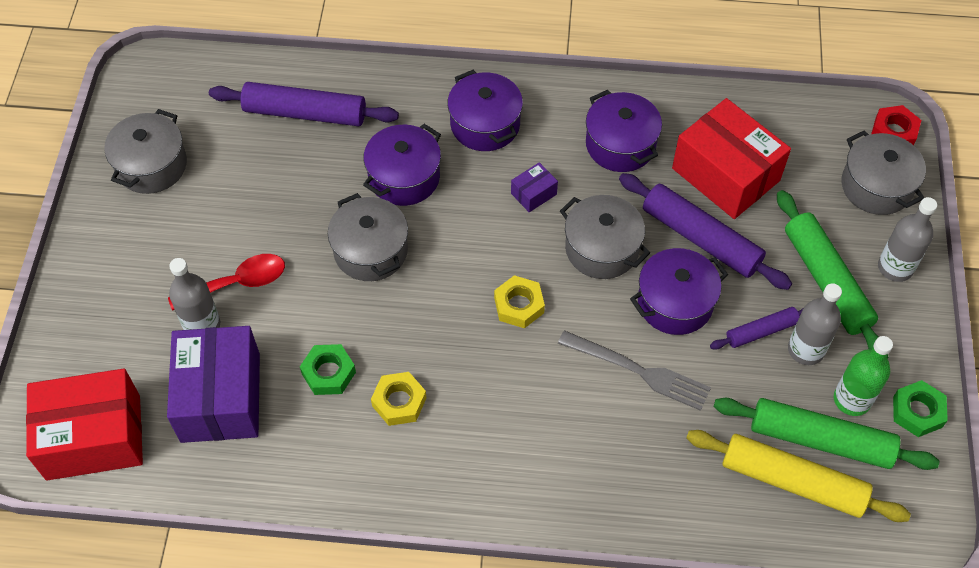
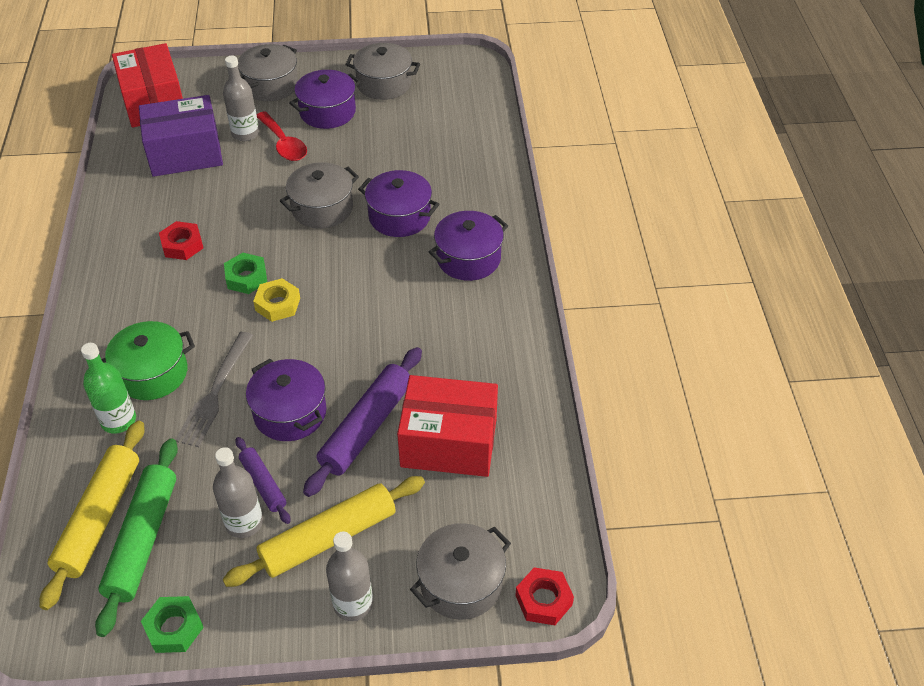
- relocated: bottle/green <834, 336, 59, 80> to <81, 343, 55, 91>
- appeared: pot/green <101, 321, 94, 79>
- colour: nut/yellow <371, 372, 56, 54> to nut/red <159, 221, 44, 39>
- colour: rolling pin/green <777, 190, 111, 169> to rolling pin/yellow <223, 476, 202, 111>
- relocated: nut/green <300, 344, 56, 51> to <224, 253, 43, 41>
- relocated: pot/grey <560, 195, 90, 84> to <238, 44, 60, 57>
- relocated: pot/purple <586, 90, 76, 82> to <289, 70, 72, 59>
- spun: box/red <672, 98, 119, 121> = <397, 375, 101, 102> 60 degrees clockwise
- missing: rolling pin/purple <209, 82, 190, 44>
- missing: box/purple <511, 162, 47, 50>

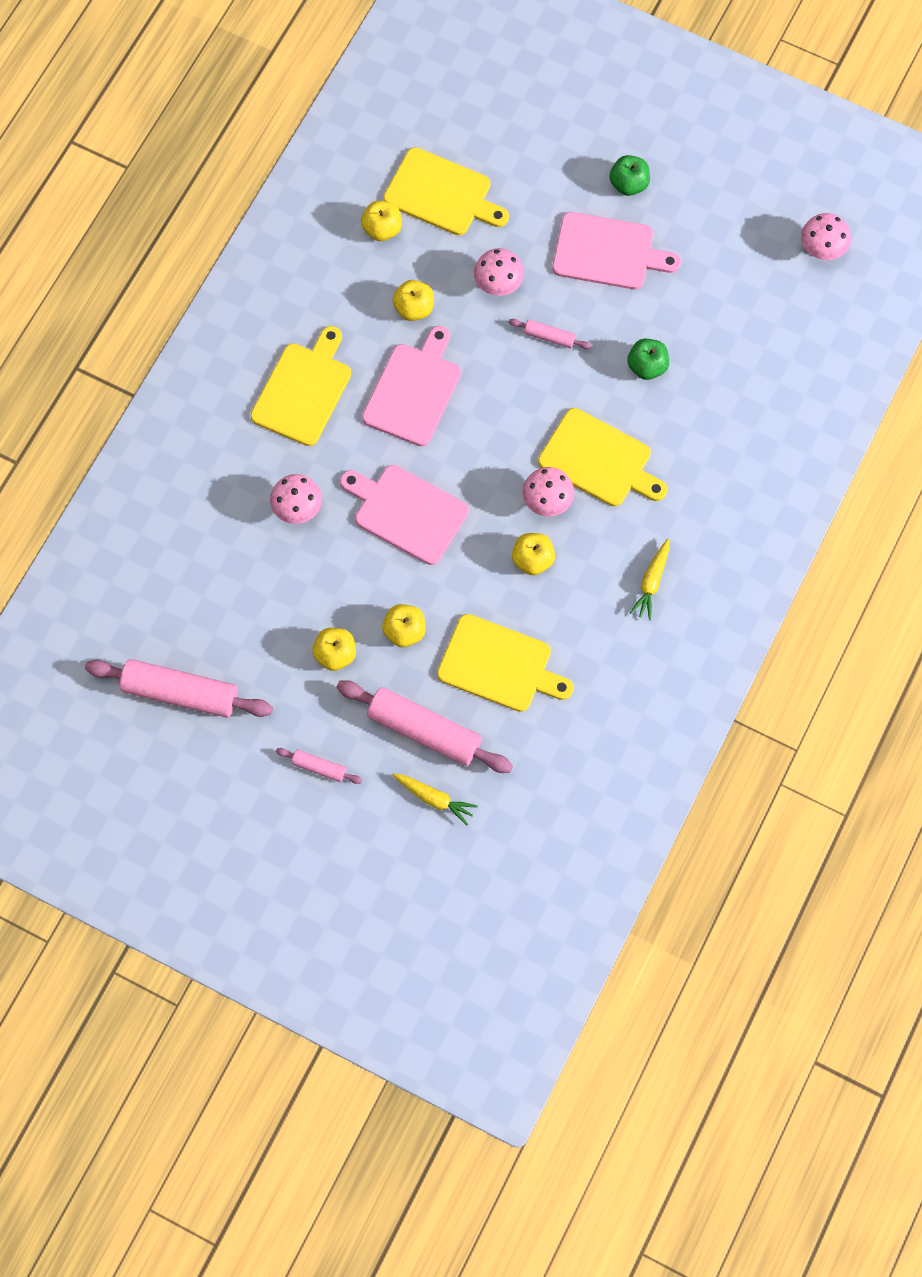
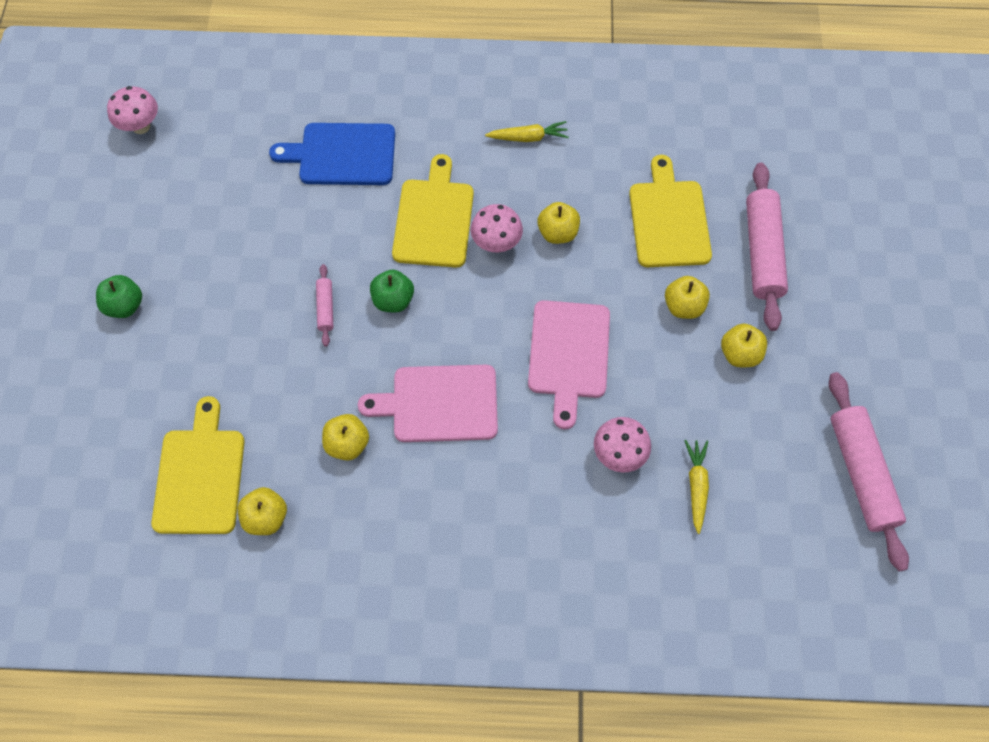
- appeared: cutting board/blue <269, 123, 126, 62>
- relocated: apple/green <627, 339, 42, 41> to <370, 270, 44, 43>
- relocated: carrot/yellow <392, 773, 86, 52> to <684, 440, 25, 94>
- missing: cutting board/yellow <251, 326, 100, 120>
- missing: rolling pin/pink <276, 748, 86, 36>
- missing: mushroom/pink <474, 248, 50, 48>
- missing: cutting board/pink <552, 212, 129, 77>

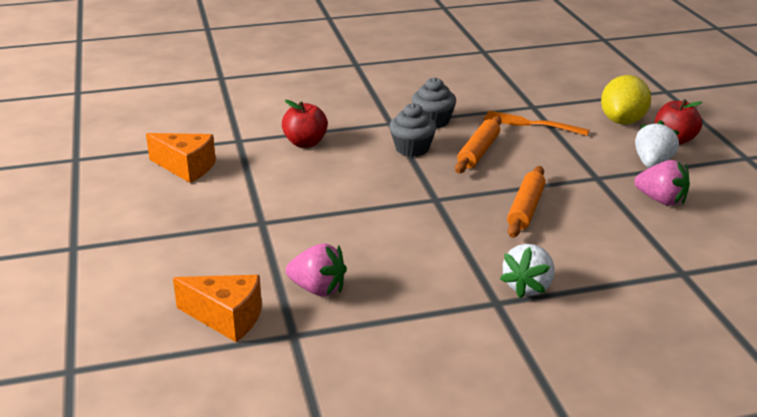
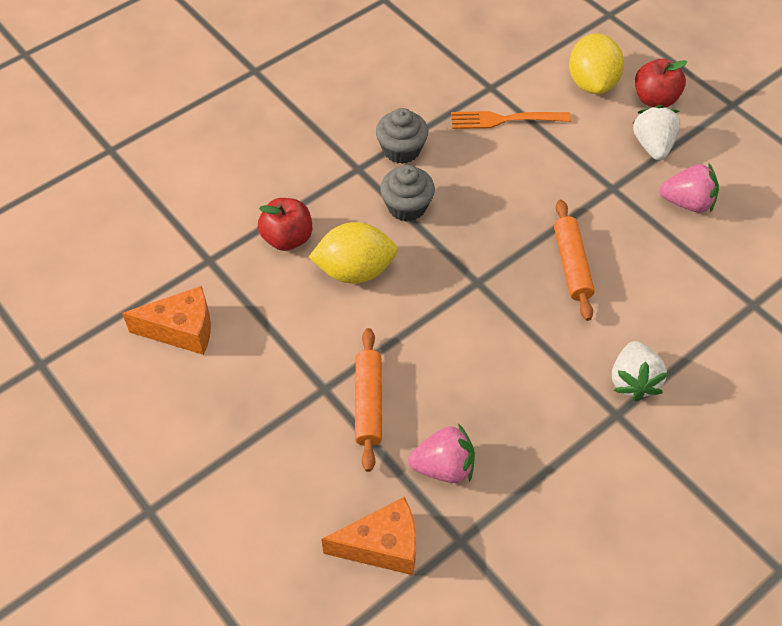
- appeared: lemon/yellow <309, 222, 88, 62>
- relocated: rolling pin/orange <455, 116, 47, 57> to <355, 328, 27, 144>

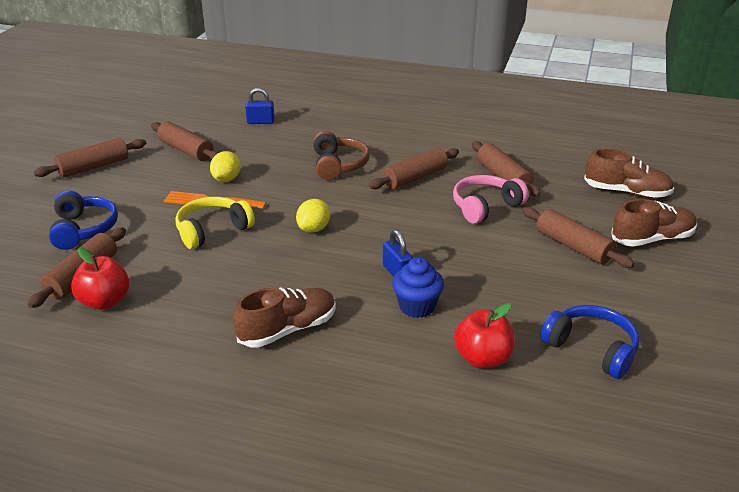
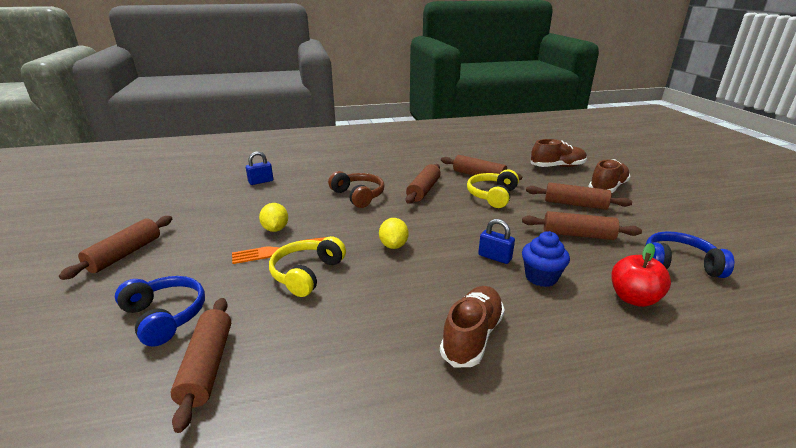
- colour: headphones/pink <453, 175, 76, 49> to headphones/yellow <467, 170, 52, 38>
- relocated: rolling pin/brown <151, 121, 68, 40> to <522, 211, 120, 29>
- missing: apple/red <71, 248, 59, 62>

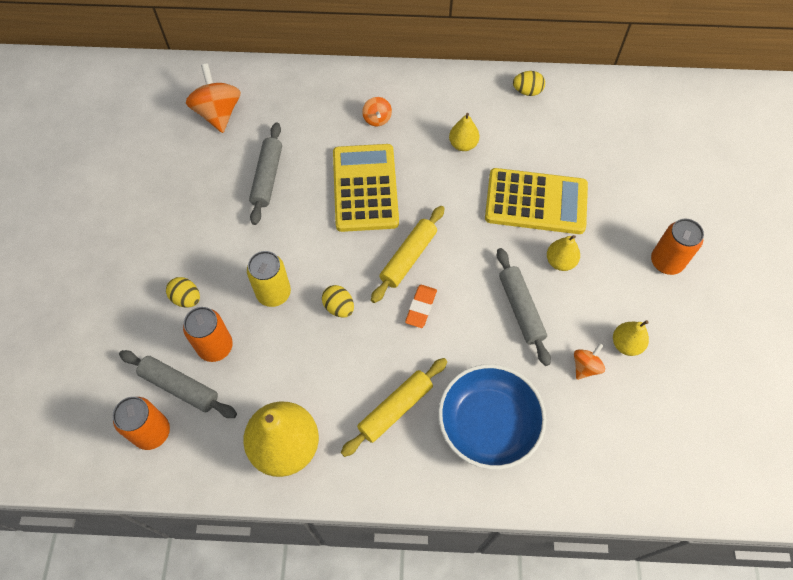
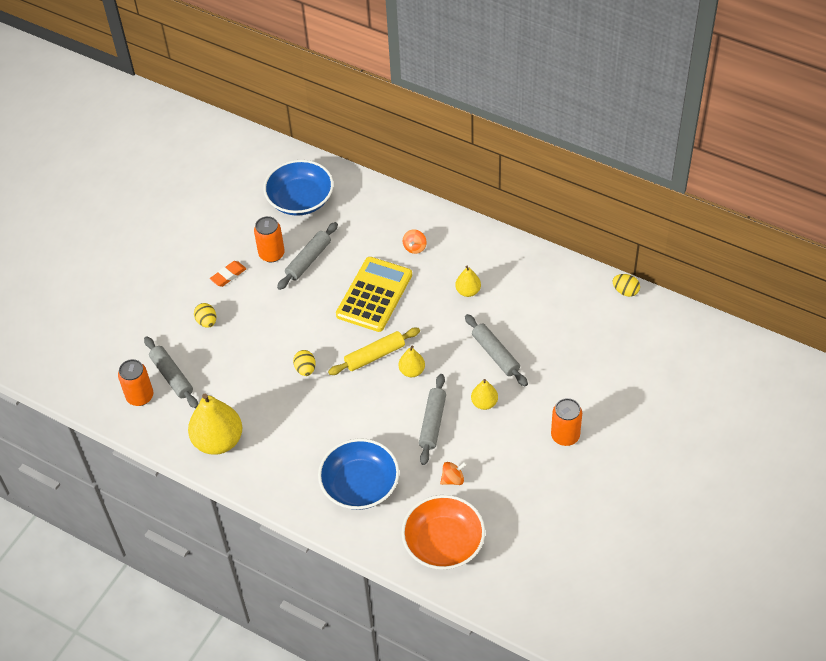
- relocated: eraser/orange <405, 285, 32, 43> to <210, 261, 36, 26>
- relocated: can/orange <183, 307, 50, 55> to <254, 216, 31, 46>
- exchanged: spinning top/orange <186, 63, 54, 70> to bowl/blue <263, 160, 71, 56>
- relocated: pear/yellow <613, 320, 36, 36> to <399, 346, 26, 31>
- appeared: bowl/orange <401, 495, 84, 75>
- exchanged: calculator/yellow <485, 168, 103, 66> to rolling pin/grey <465, 314, 63, 73>
- relocated: egg/yellow <513, 71, 32, 25> to <613, 274, 27, 23>
- missing: can/yellow <247, 251, 44, 56>
- missing: rolling pin/yellow <341, 358, 106, 99>

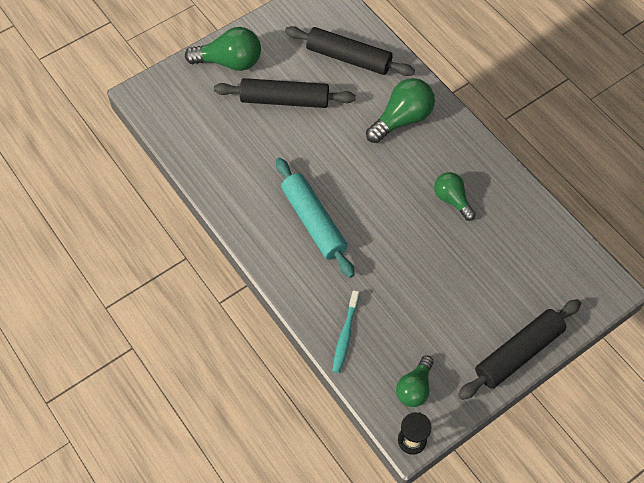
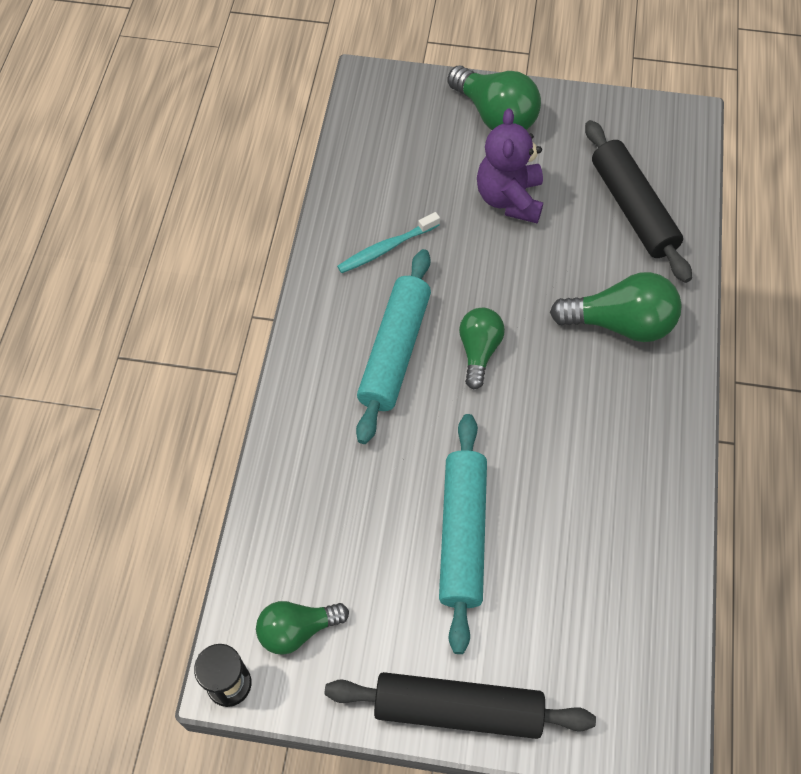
- relocated: toothbrush/turquoise <332, 290, 27, 83> to <337, 212, 103, 61>
- appeared: rolling pin/turquoise <439, 414, 48, 240>
- relocated: light bulb/green <434, 172, 42, 49> to <459, 308, 46, 81>
- exchanged: rolling pin/black <214, 78, 142, 30> to teddy bear/purple <477, 108, 66, 115>

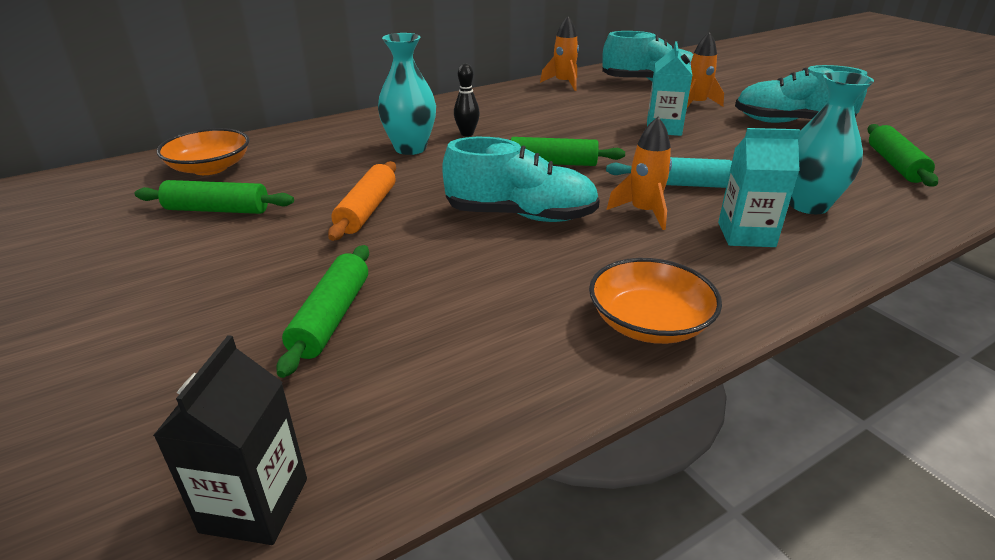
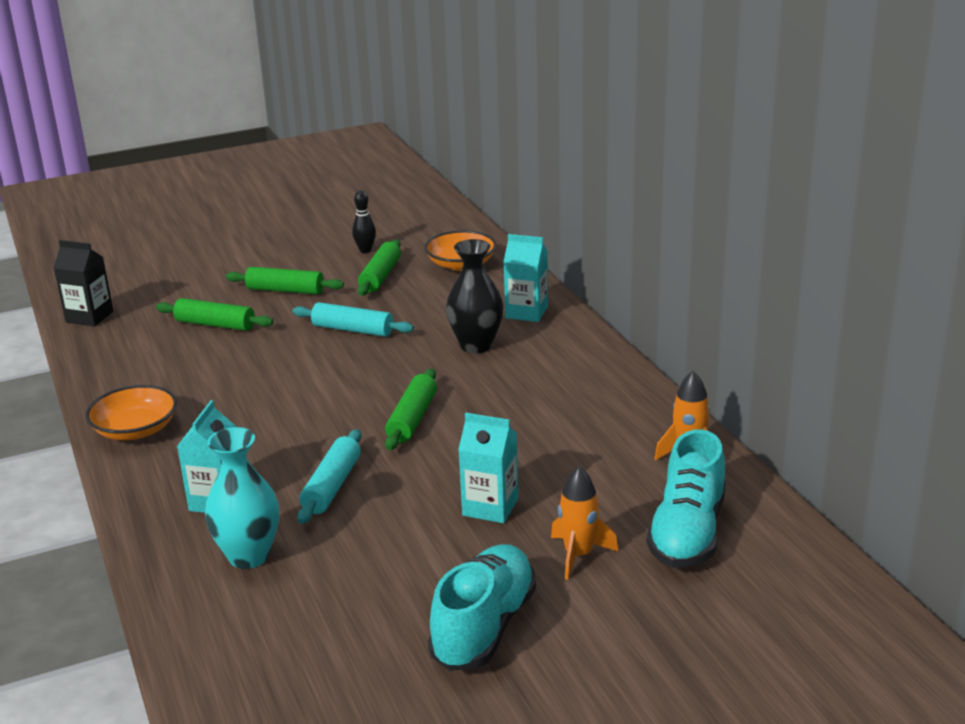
- relocated: rolling pin/green <867, 124, 71, 63> to <226, 267, 118, 27>
- colour: rolling pin/orange <328, 161, 68, 80> to rolling pin/turquoise <292, 302, 122, 35>
- relocated: bowling pin/black <454, 63, 26, 74> to <352, 191, 24, 62>
- colour: vase/turquoise <378, 33, 58, 122> to vase/black <446, 239, 57, 114>
- appeared: carton/turquoise <503, 234, 45, 88>
- missing: shoe/turquoise <442, 137, 158, 85>
- missing: rocket/orange <607, 117, 65, 113>

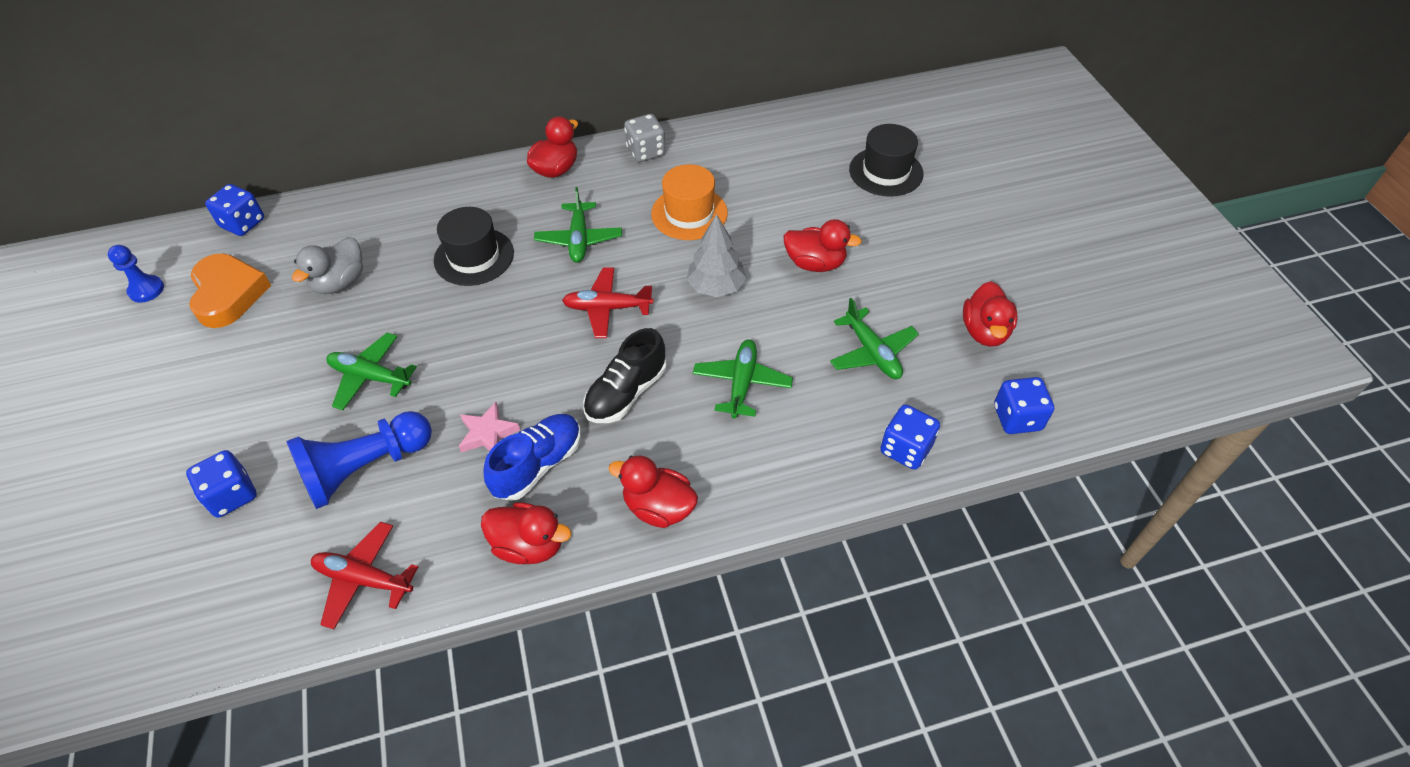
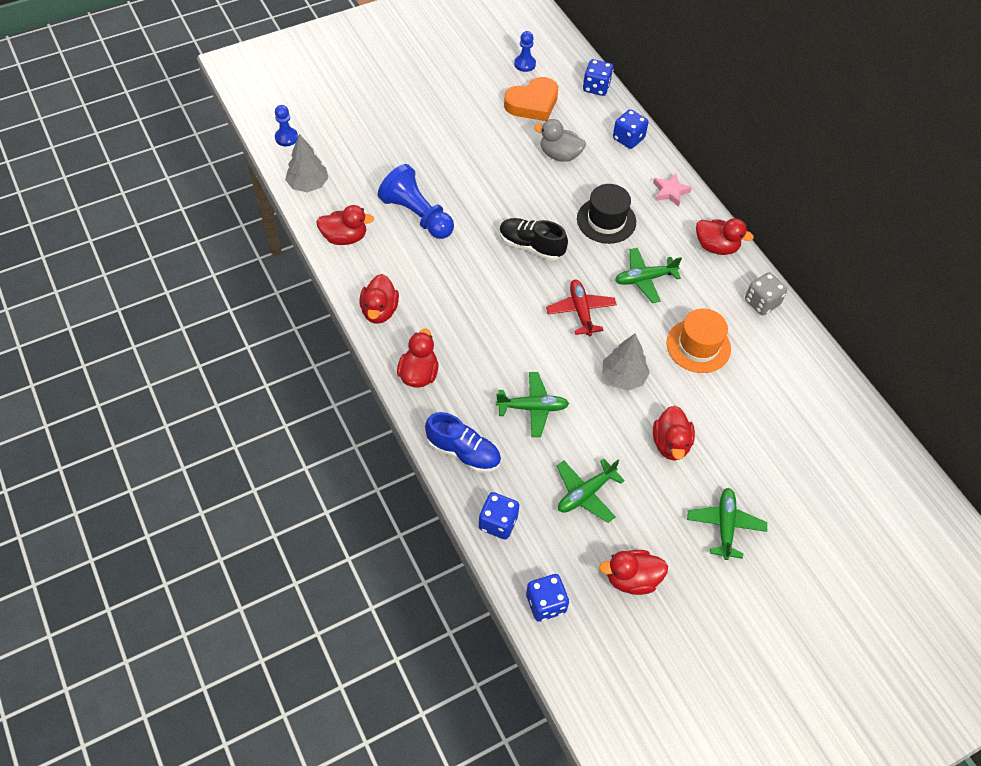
- appeared: pawn/blue <275, 105, 23, 41>
- appeared: tree/grey <285, 134, 43, 58>
- exchanged: plane/red <311, 522, 107, 107> to duck/red <316, 205, 58, 40>
- relocated: shoe/blue <483, 414, 98, 87> to <425, 412, 76, 61>
- relocated: shoe/black <583, 328, 83, 95> to <499, 218, 69, 43>
- relocated: dice/blue <186, 450, 71, 68> to <613, 109, 35, 40>
- relocated: star/pink <459, 402, 61, 51> to <653, 173, 39, 34>
- relocated: plane/green <326, 333, 91, 77> to <687, 488, 80, 72>
- missing: hat/black <849, 124, 75, 73>

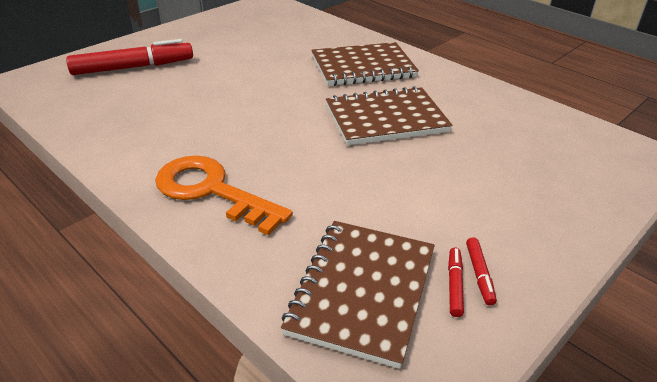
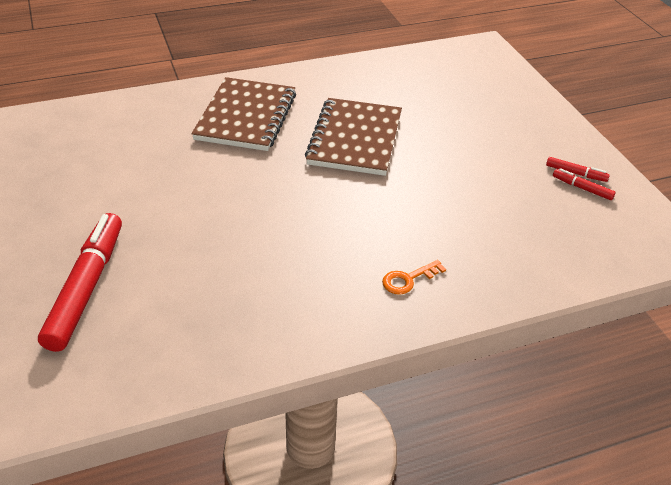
- size: key/orange <155, 155, 138, 81> = <382, 260, 64, 35> x0.44
- missing: notebook/brown <281, 221, 154, 148>

